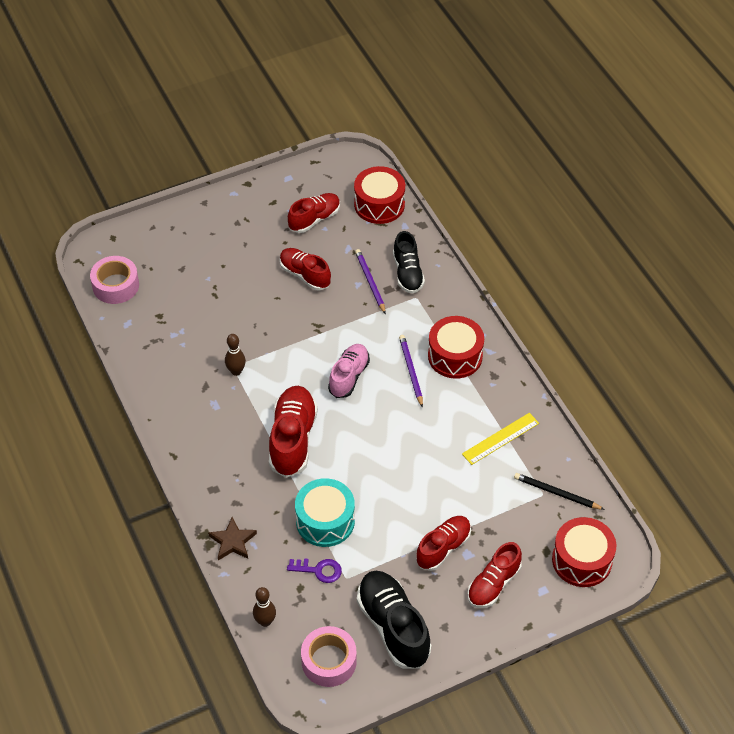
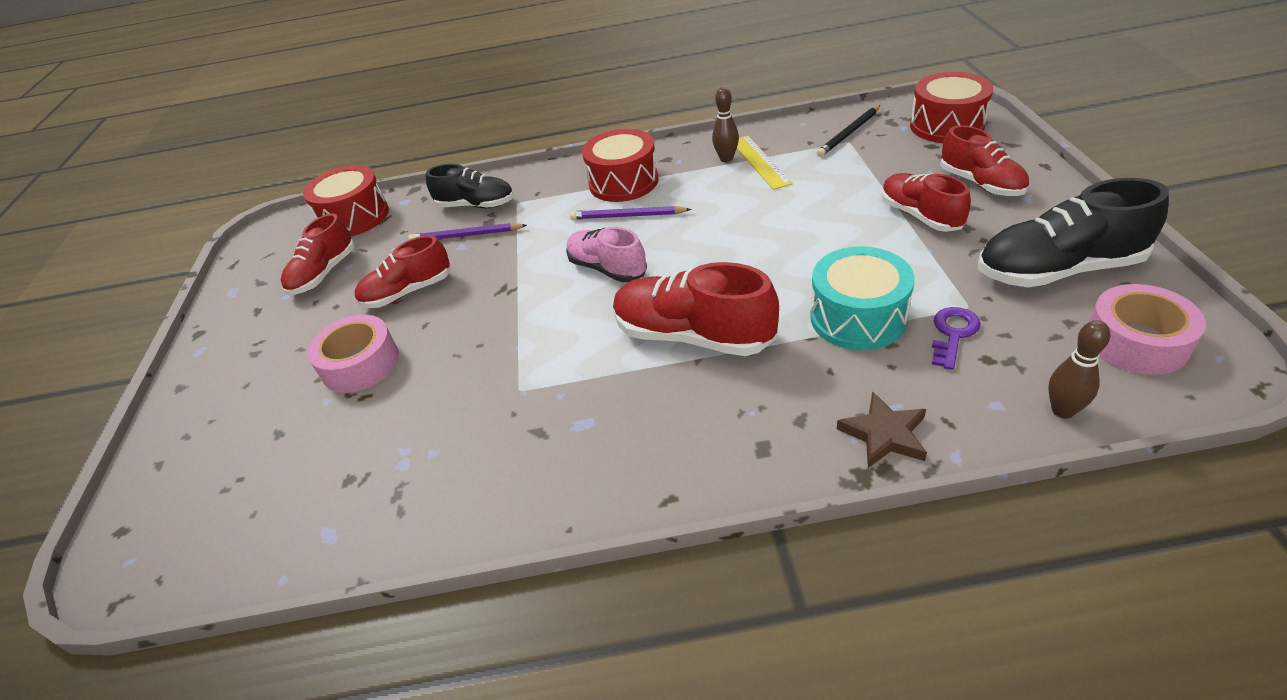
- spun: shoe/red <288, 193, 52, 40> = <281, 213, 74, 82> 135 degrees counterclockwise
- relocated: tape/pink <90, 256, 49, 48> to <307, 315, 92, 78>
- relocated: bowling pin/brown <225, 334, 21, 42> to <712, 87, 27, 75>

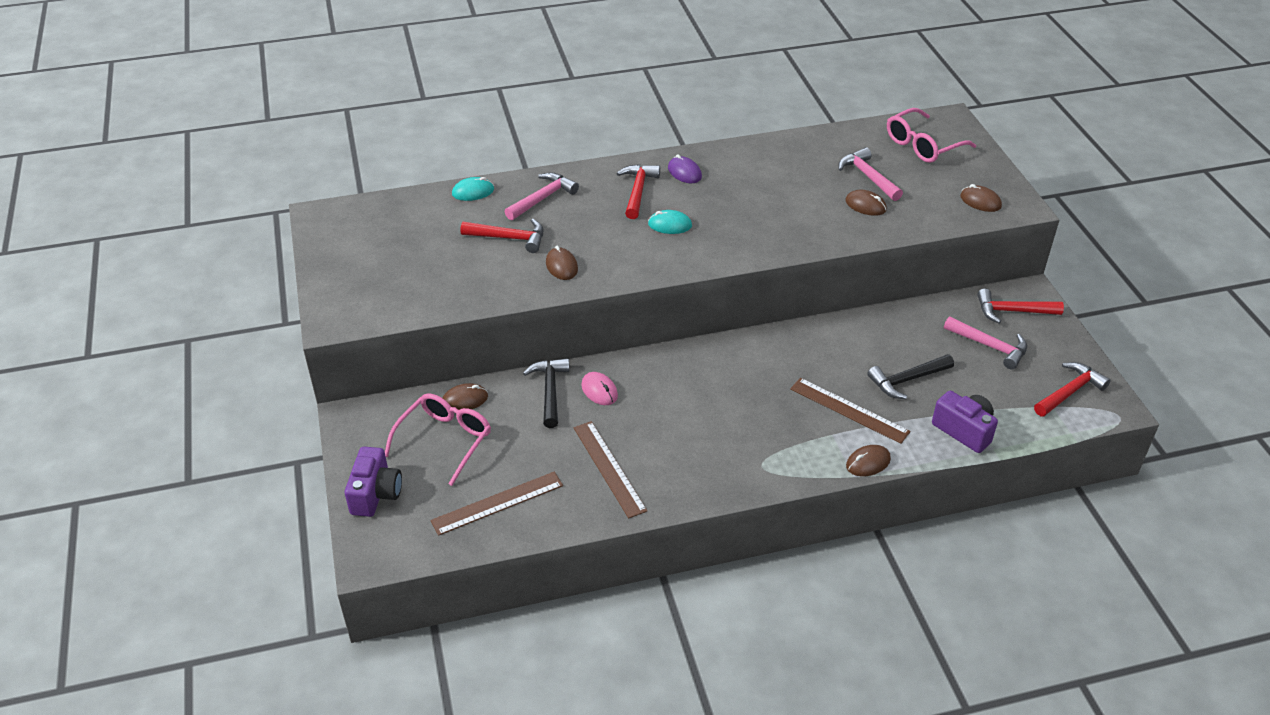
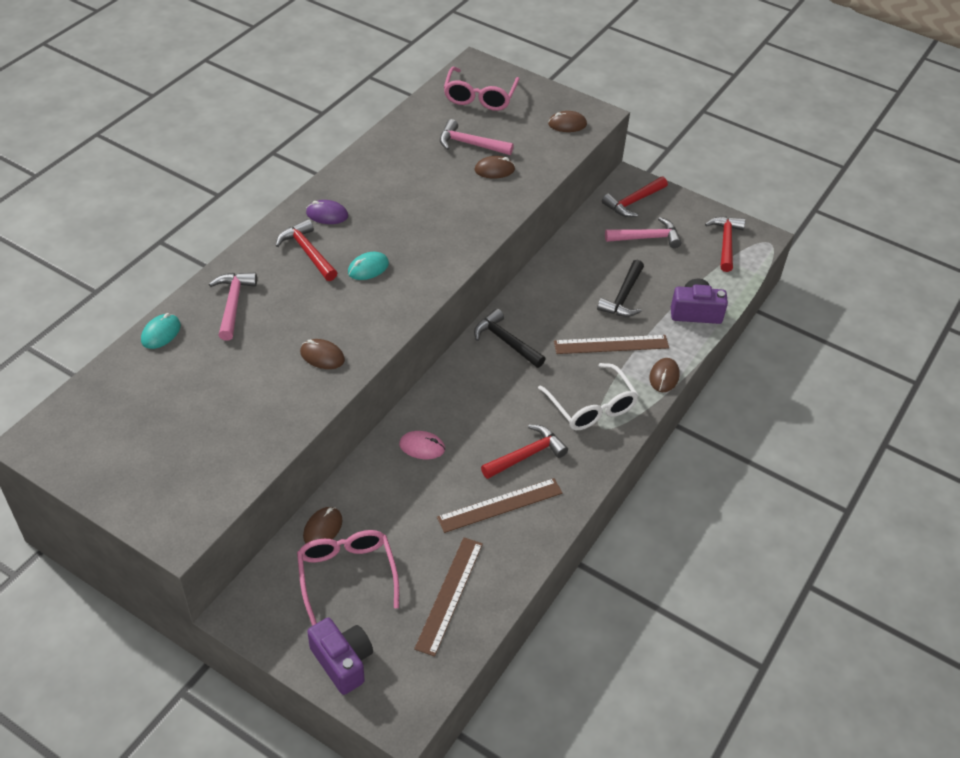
- spun: ruler/brown <574, 421, 73, 97> = <437, 478, 126, 55> 45 degrees counterclockwise
- relocated: hammer/black <523, 358, 47, 70> to <474, 309, 72, 59>
- relocated: hammer/red <461, 219, 83, 34> to <481, 425, 87, 54>
- appeared: glasses/white <538, 363, 101, 67>

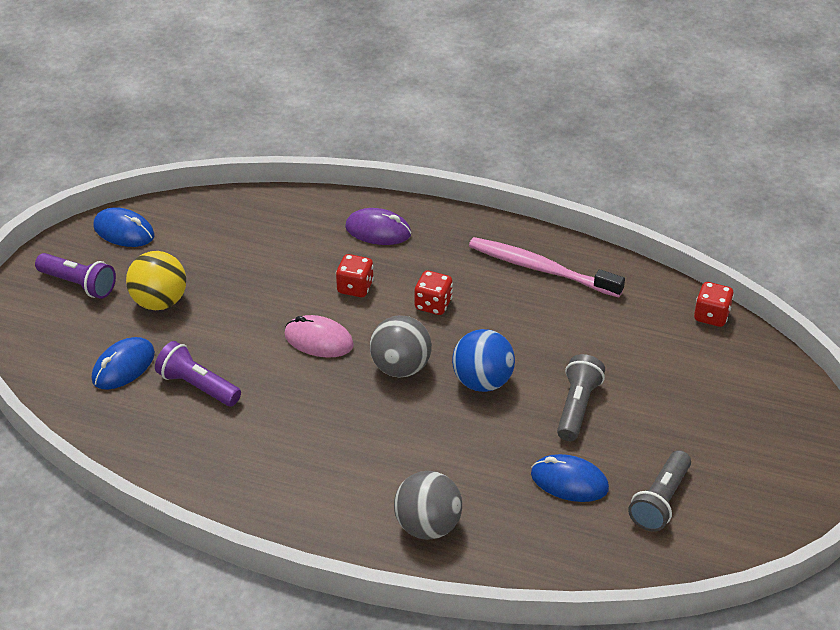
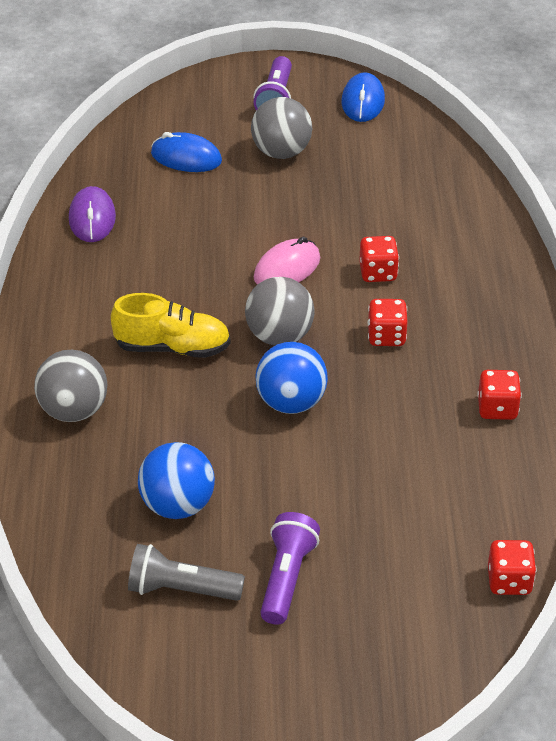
- relocated: mouse/purple <345, 208, 66, 37> to <69, 186, 47, 56>
- appeared: shoe/yellow <111, 293, 120, 65>
- exchanged: mouse/blue <531, 454, 78, 48> to ball/blue <138, 442, 77, 77>
- colour: ball/yellow <126, 251, 60, 59> to ball/grey <251, 97, 61, 62>
- spun: mouse/pink <284, 315, 70, 43> = <254, 236, 66, 49> 45 degrees clockwise
- relocated: flashlight/purple <155, 341, 86, 65> to <260, 512, 60, 113>
- exchanged: toothbrush/pink <469, 237, 156, 61> to dice/red <477, 370, 45, 50>
- missing: flashlight/grey <557, 354, 48, 87>

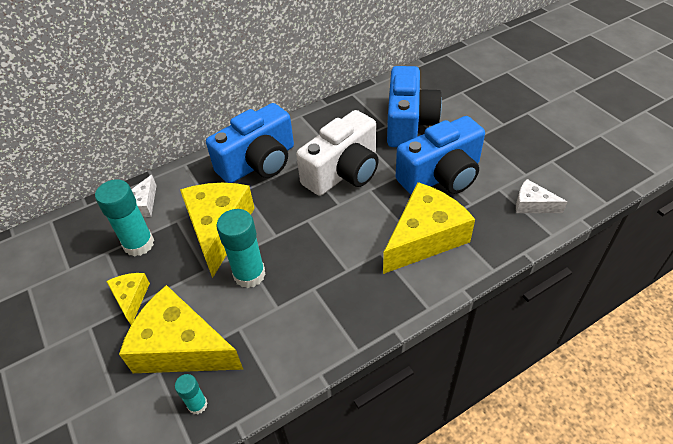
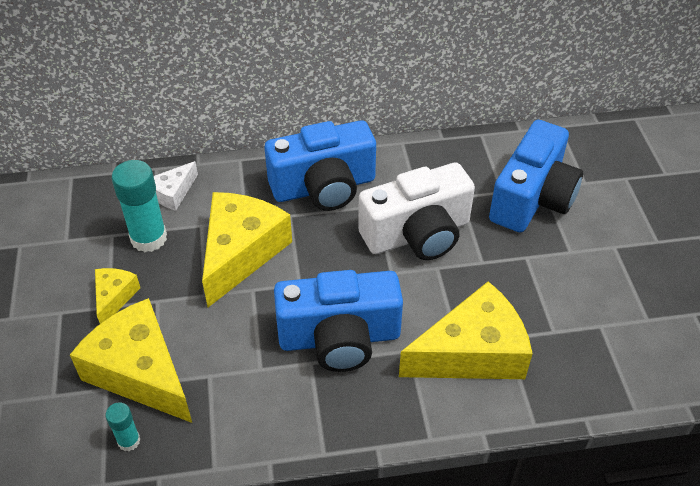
- relocated: camera/blue <396, 116, 89, 78> to <274, 270, 129, 102>
- missing: glue stick/turquoise <216, 209, 50, 79>
- missing: cheese/white <516, 179, 51, 34>

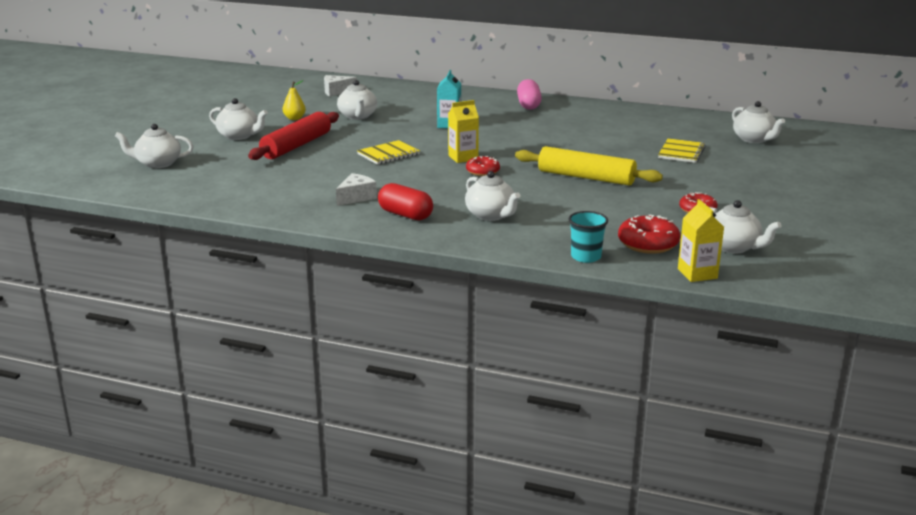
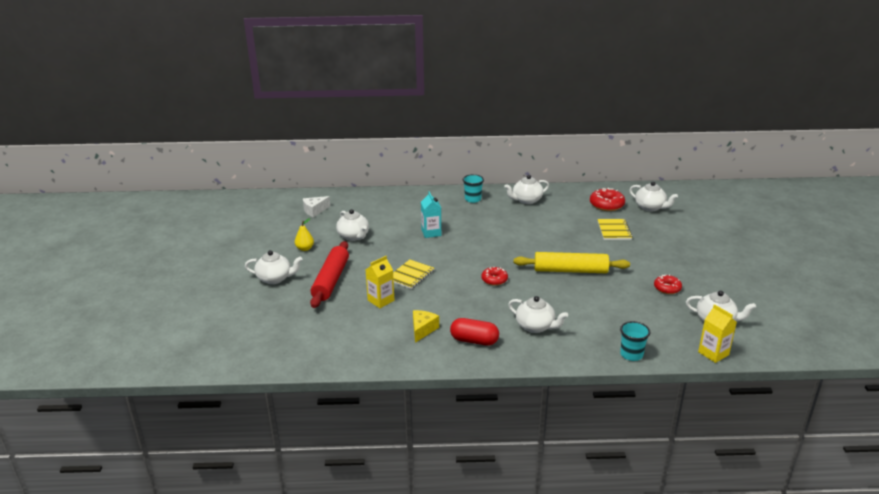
- relocated: carton/yellow <448, 100, 31, 63> to <366, 256, 28, 52>
- colour: cheese/white <336, 173, 41, 33> to cheese/yellow <413, 310, 26, 33>
- exchanged: capsule/pink <517, 79, 25, 31> to cup/turquoise <463, 174, 21, 29>
- relocated: teapot/white <115, 124, 79, 44> to <504, 175, 45, 29>
- relocated: donut/red <618, 214, 62, 40> to <590, 188, 35, 23>

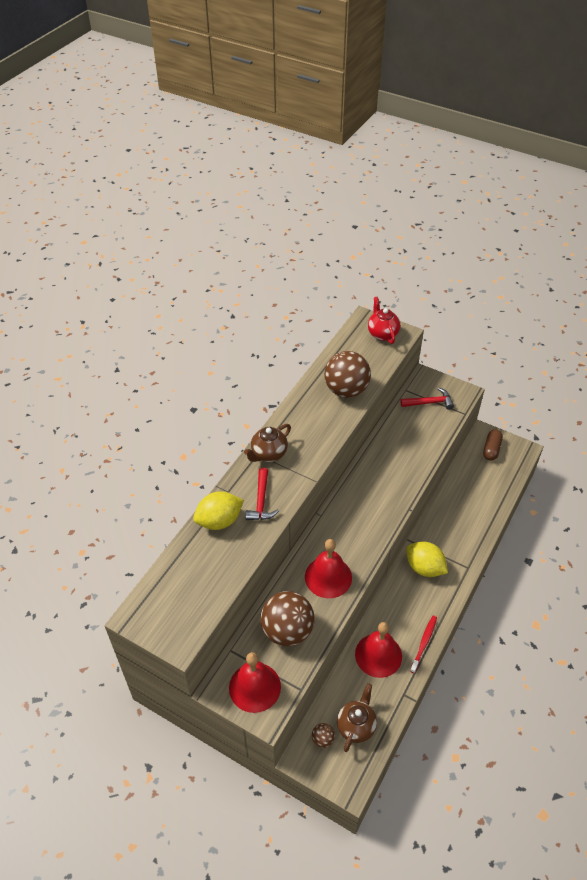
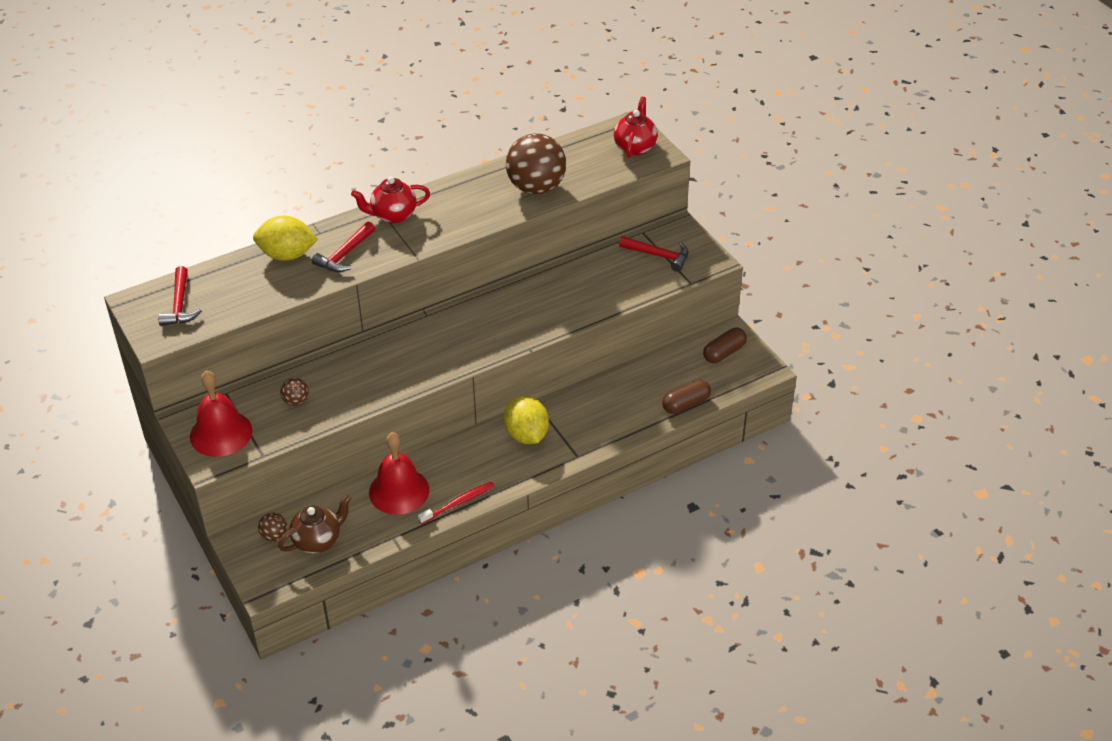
- appeared: hammer/red <158, 266, 44, 60>
- size: ball/brown <260, 591, 55, 55> = <280, 378, 29, 28> x0.43
- colour: teapot/brown <244, 424, 47, 38> to teapot/red <351, 177, 79, 47>
- appeared: capsule/brown <662, 380, 49, 34>
- missing: bell/red <305, 539, 47, 59>

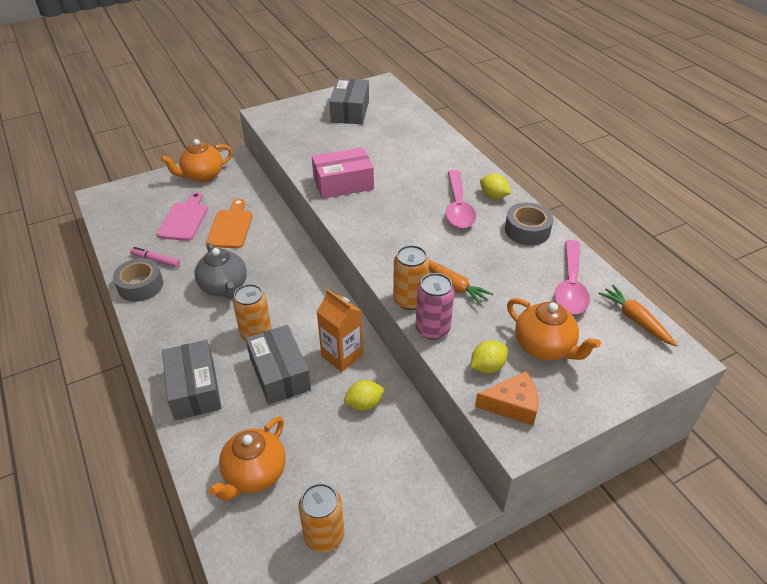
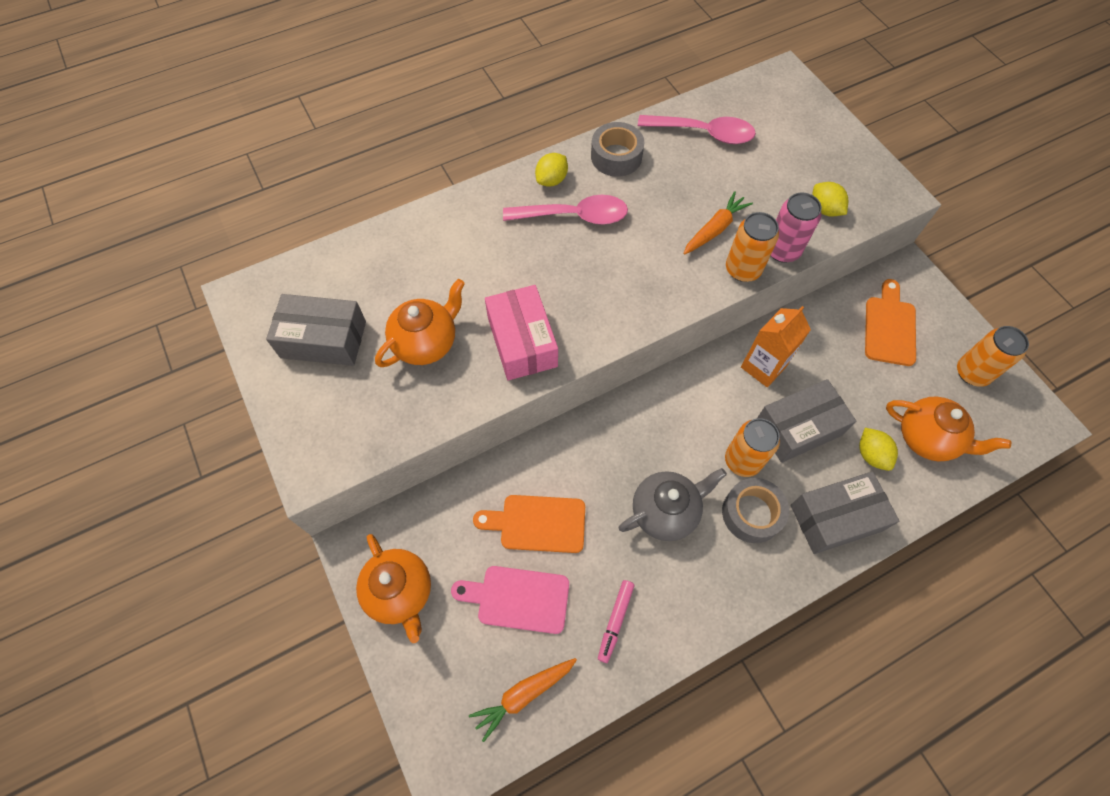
- relocated: teapot/orange <507, 298, 94, 62> to <375, 279, 90, 88>
- relocated: carrot/orange <598, 285, 79, 61> to <469, 658, 108, 84>
- relocated: tape/grey <113, 258, 50, 44> to <722, 478, 67, 65>
- relocated: lemon/yellow <344, 380, 41, 31> to <859, 428, 39, 43>
- appeared: cutting board/orange <865, 279, 51, 87>
- missing: cheese/orange <475, 371, 63, 55>

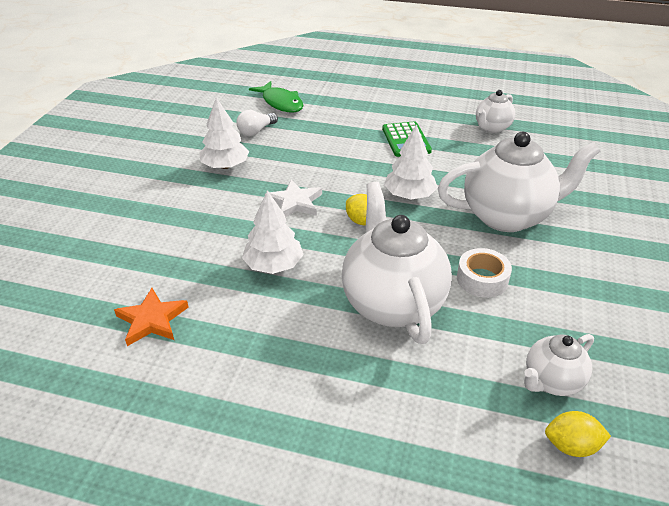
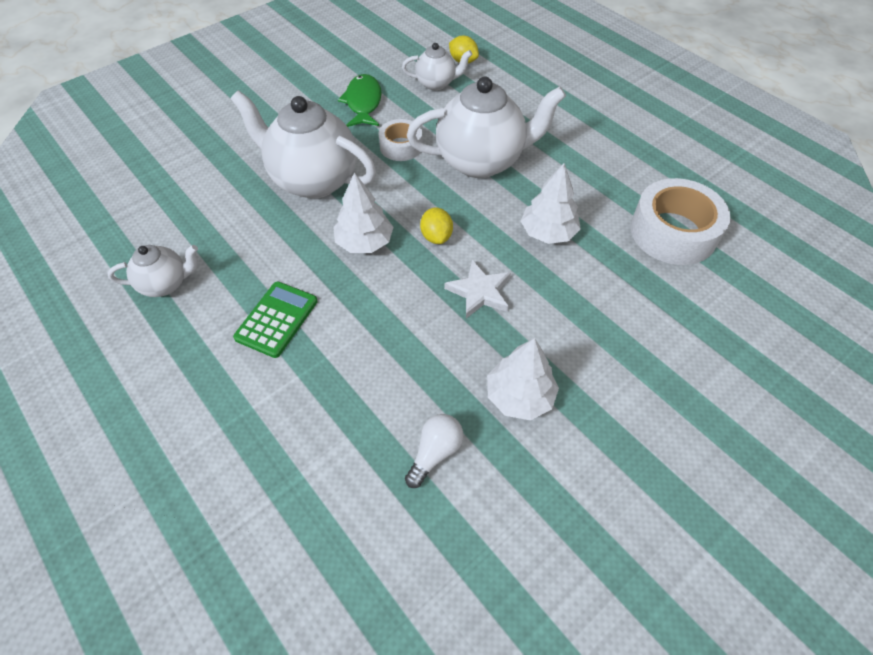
- relocated: fish/green <249, 81, 55, 32> to <338, 74, 44, 53>
- spun: light bulb/white <237, 110, 41, 26> = <405, 414, 58, 74> 45 degrees counterclockwise
- spun: teapot/white <342, 182, 110, 162> = <407, 77, 159, 101> 120 degrees counterclockwise
- exchanged: star/orange <114, 288, 75, 58> to tape/white <631, 178, 100, 87>

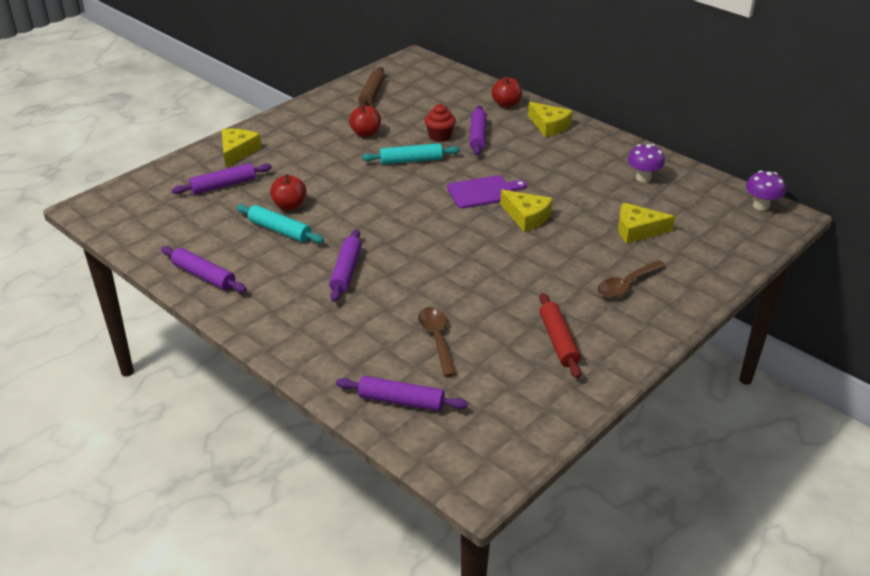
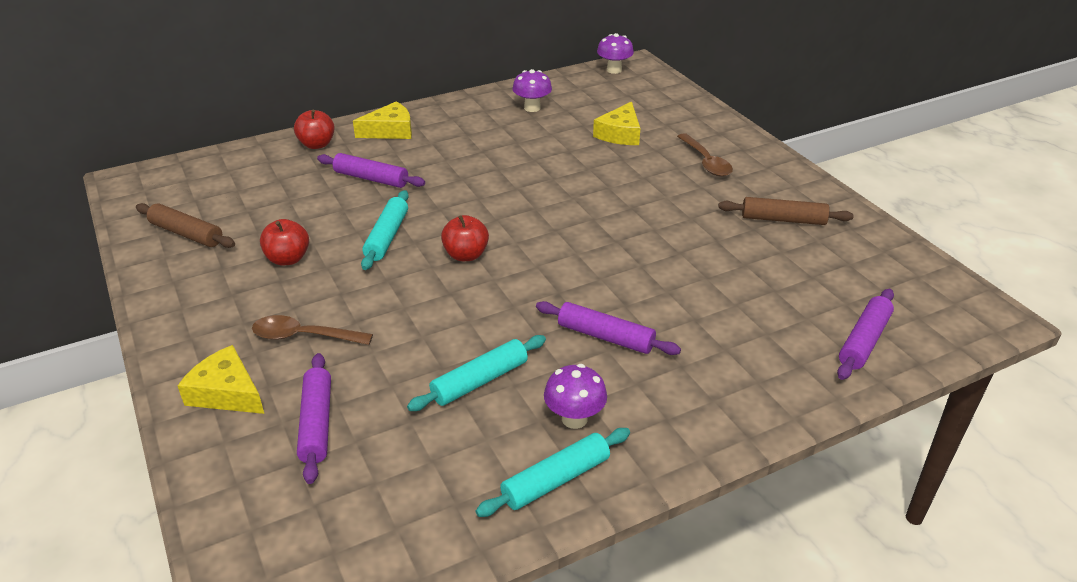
- relocated: spoon/brown <418, 307, 39, 70> to <252, 315, 121, 30>
- relocated: apple/red <270, 174, 37, 36> to <441, 215, 48, 46>
- colour: rolling pin/purple <161, 246, 86, 46> to rolling pin/turquoise <475, 428, 155, 89>
- appeared: mushroom/purple <544, 364, 63, 65>
- colour: rolling pin/red <539, 293, 42, 85> to rolling pin/brown <718, 197, 136, 28>
- missing: cupcake/red <425, 104, 31, 38>
- missing: cutting board/purple <447, 175, 80, 33>
- missing: cheese/yellow <500, 190, 53, 42>

